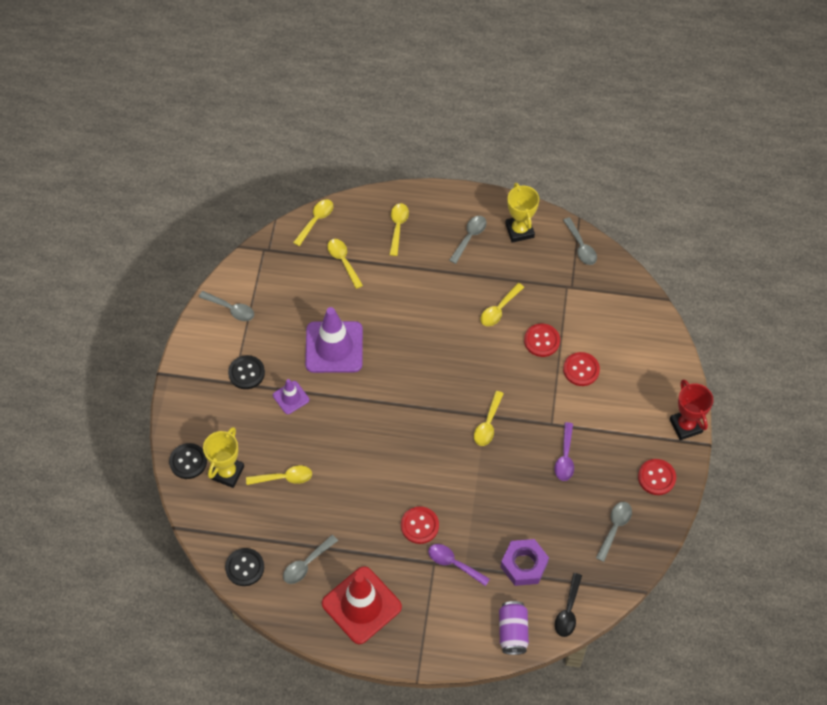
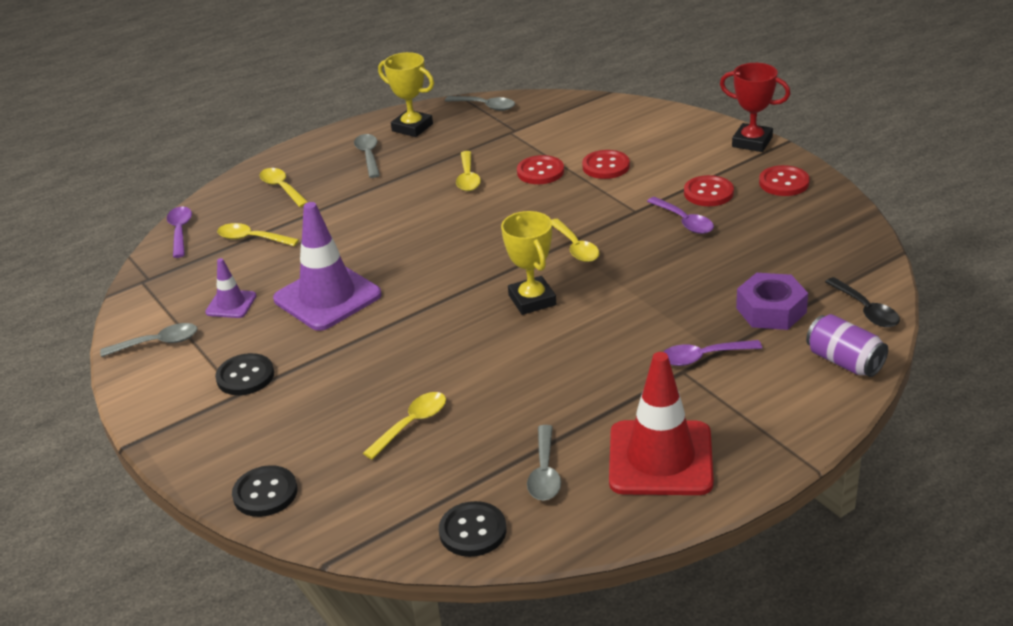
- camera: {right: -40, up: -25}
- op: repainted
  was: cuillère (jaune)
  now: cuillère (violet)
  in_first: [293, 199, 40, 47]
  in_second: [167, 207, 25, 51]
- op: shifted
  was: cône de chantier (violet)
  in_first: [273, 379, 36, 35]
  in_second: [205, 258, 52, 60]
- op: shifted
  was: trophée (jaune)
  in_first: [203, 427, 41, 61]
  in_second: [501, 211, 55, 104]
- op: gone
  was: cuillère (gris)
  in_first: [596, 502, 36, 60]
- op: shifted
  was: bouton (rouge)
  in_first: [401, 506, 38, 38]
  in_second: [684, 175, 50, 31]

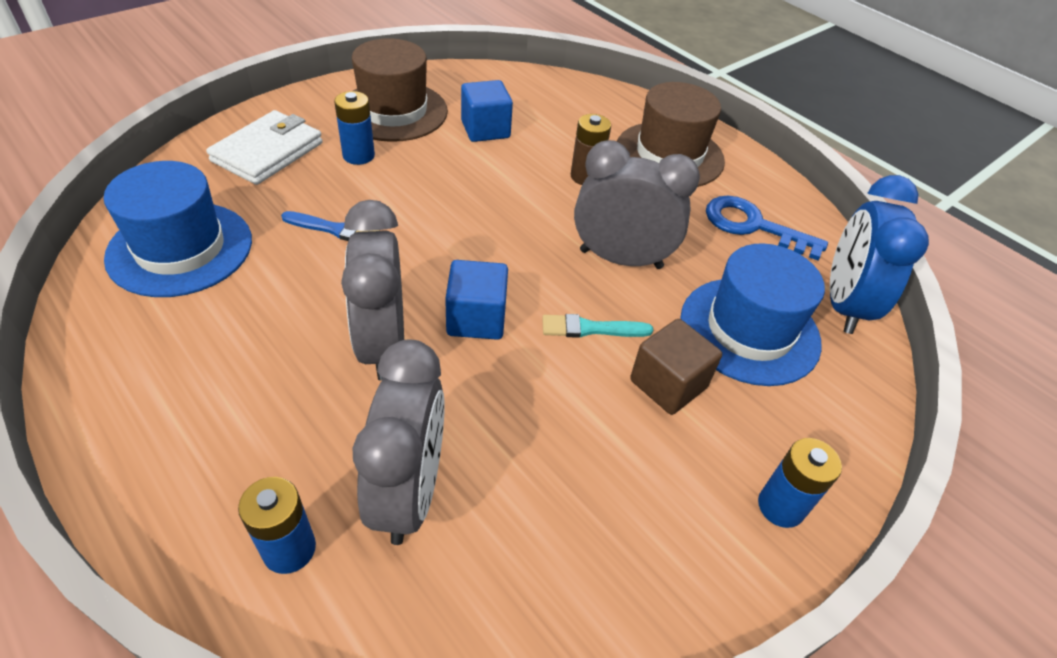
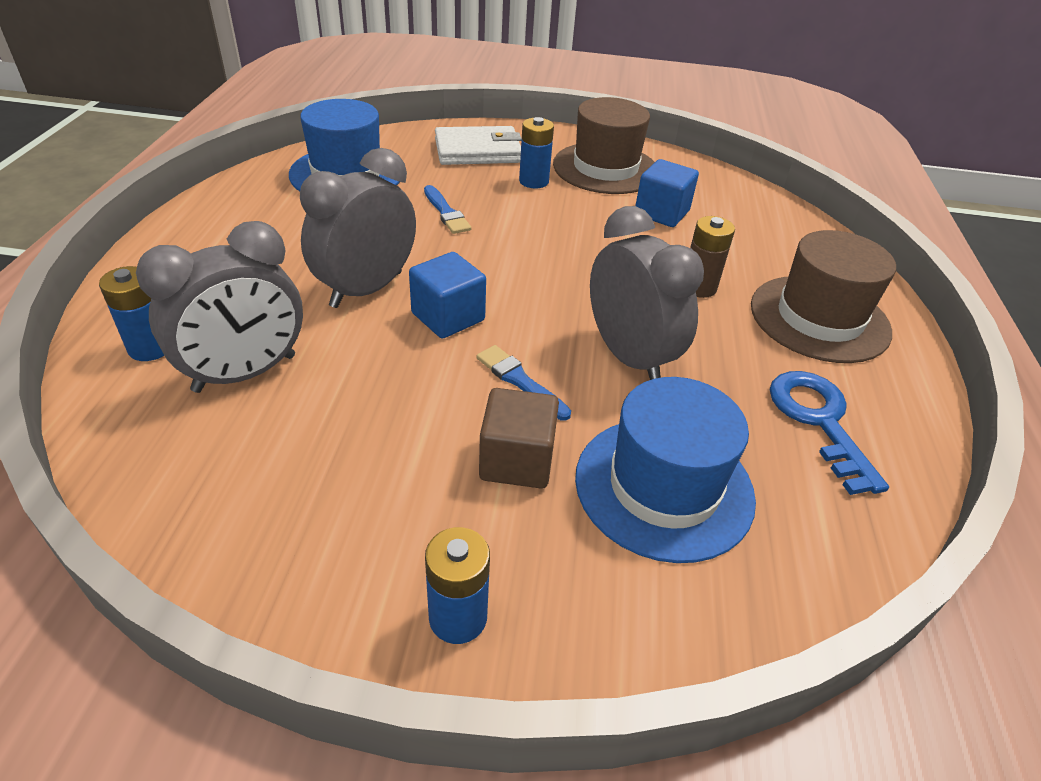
- camera: {right: 50, up: -5}
- op: gone
  was: réveil (bleu)
  in_first: [830, 175, 99, 159]
- op: repainted
  was: pinceau (turquoise)
  now: pinceau (bleu)
  in_first: [542, 314, 111, 24]
  in_second: [476, 345, 95, 76]

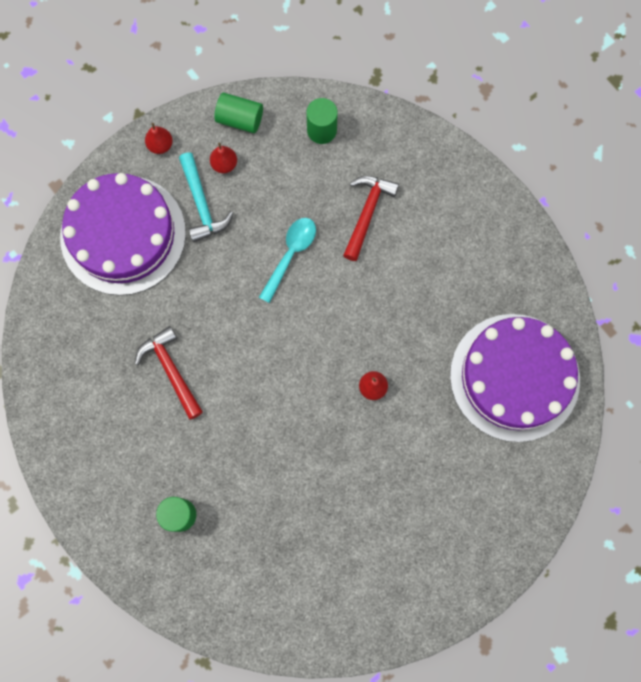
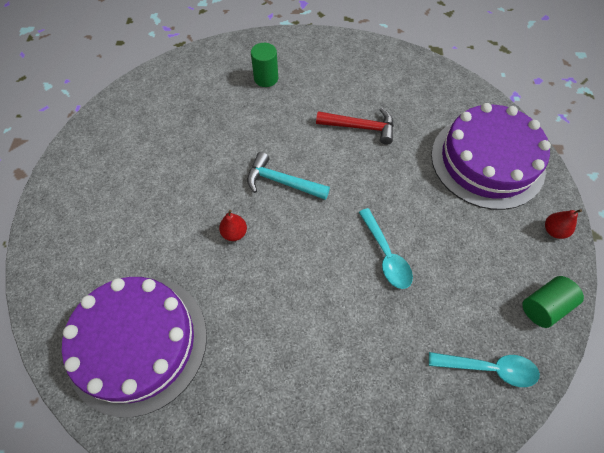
- camera: {right: 130, up: -15}
- op: swapped
  was: cylindre (vert)
  now: cuillère (turquoise)
  in_first: [306, 98, 32, 46]
  in_second: [429, 352, 111, 35]
- op: gone
  was: poire (rouge)
  in_first: [210, 143, 27, 30]
- op: shifted
  was: marteau (turquoise)
  in_first: [179, 152, 55, 90]
  in_second: [247, 152, 83, 48]
- op: gone
  was: marteau (rouge)
  in_first: [343, 176, 56, 85]

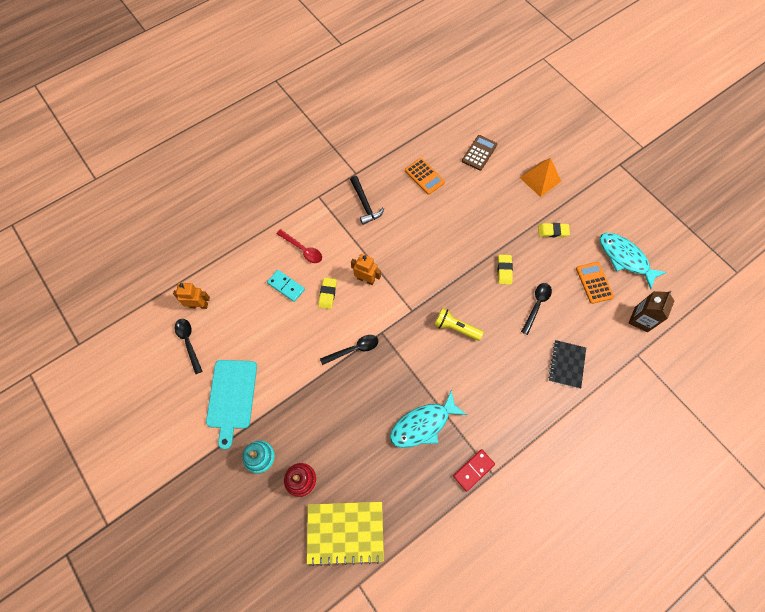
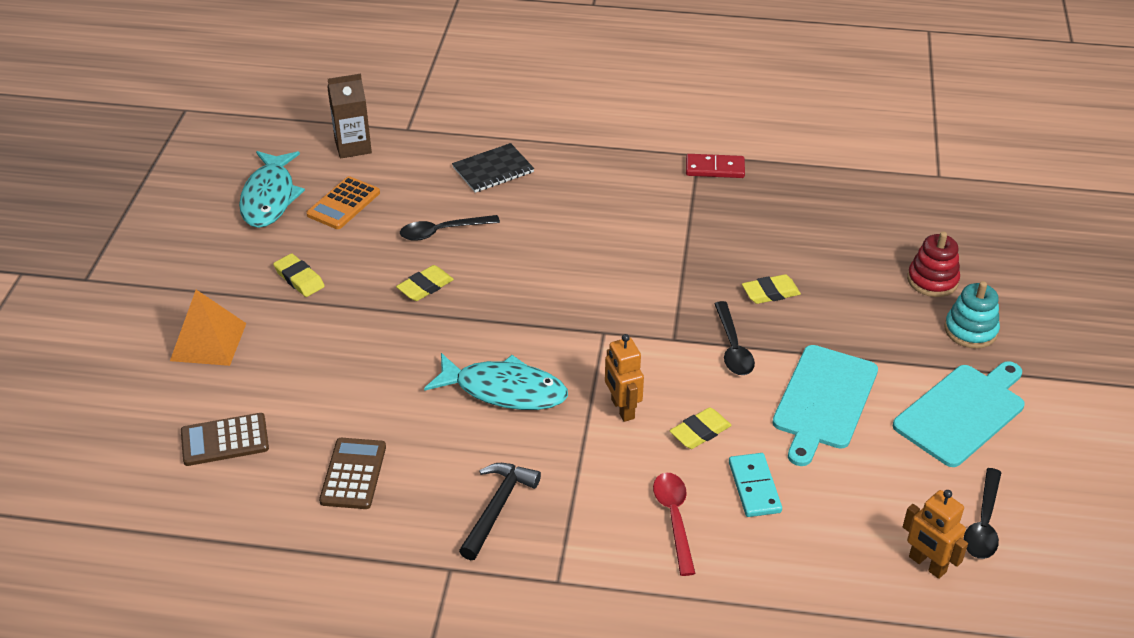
- camera: {right: -135, up: -25}
- op: repainted
  was: calculatrice (orange)
  now: calculatrice (marron)
  in_first: [405, 158, 40, 37]
  in_second: [319, 438, 67, 71]
- op: gone
  was: lampe de poche (jaune)
  in_first: [434, 308, 50, 33]
- op: rotated
  was: cuillère (noir)
  in_first: [320, 335, 59, 30]
  in_second: [714, 301, 41, 74]
  clockwise: -120
- op: shifted
  was: poisson (turquoise)
  in_first: [390, 390, 77, 58]
  in_second: [424, 353, 144, 57]
- op: gone
  was: carnet (jaune)
  in_first: [307, 502, 77, 64]
- op: new
  now: gomme (jaune)
  in_second: [742, 274, 59, 30]
- op: new
  now: planche à découper (turquoise)
  in_second: [772, 345, 106, 121]

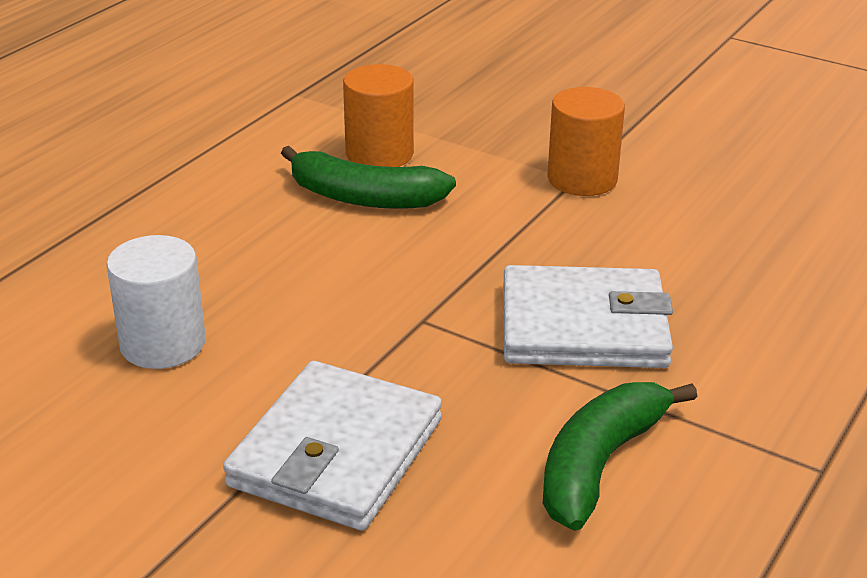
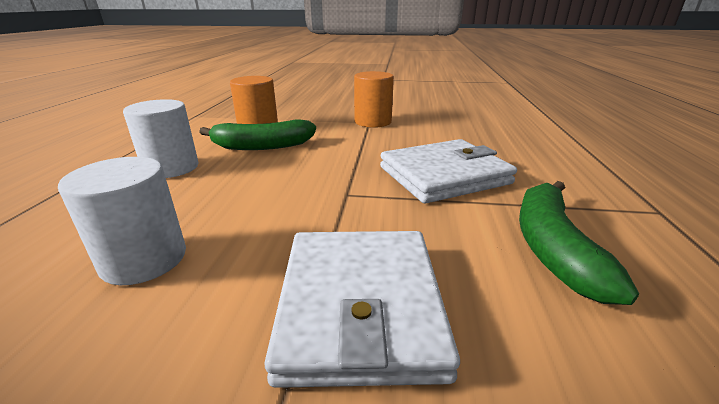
- camera: {right: -25, up: -5}
- op: new
  now: cylindre (blanc)
  in_second: [123, 99, 76, 79]

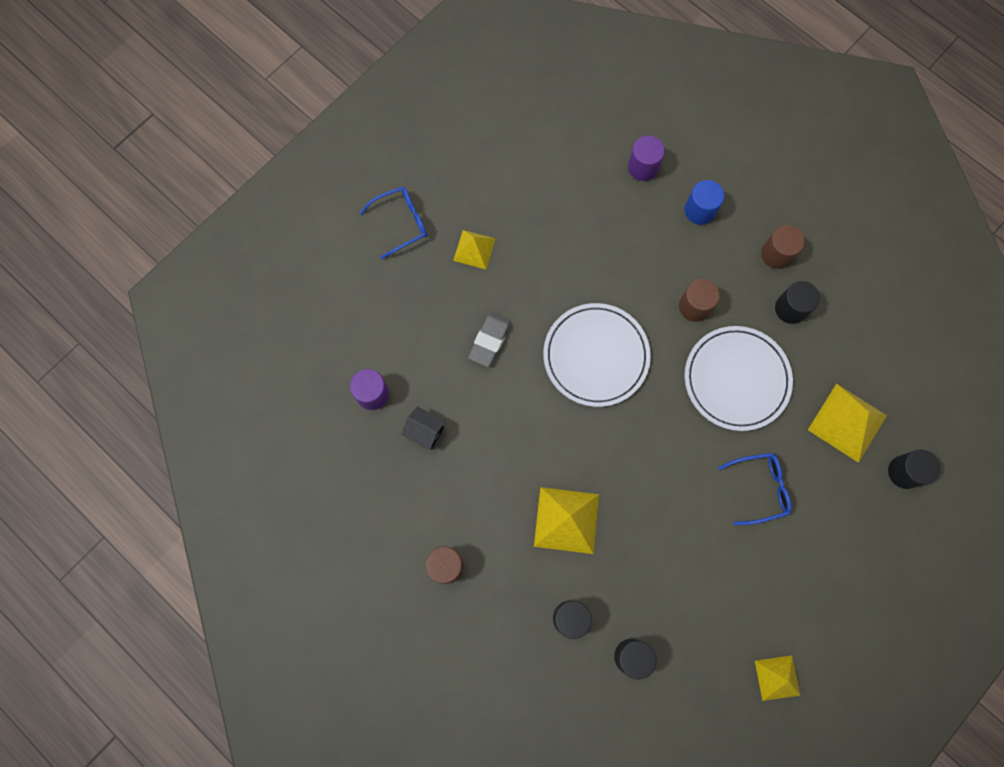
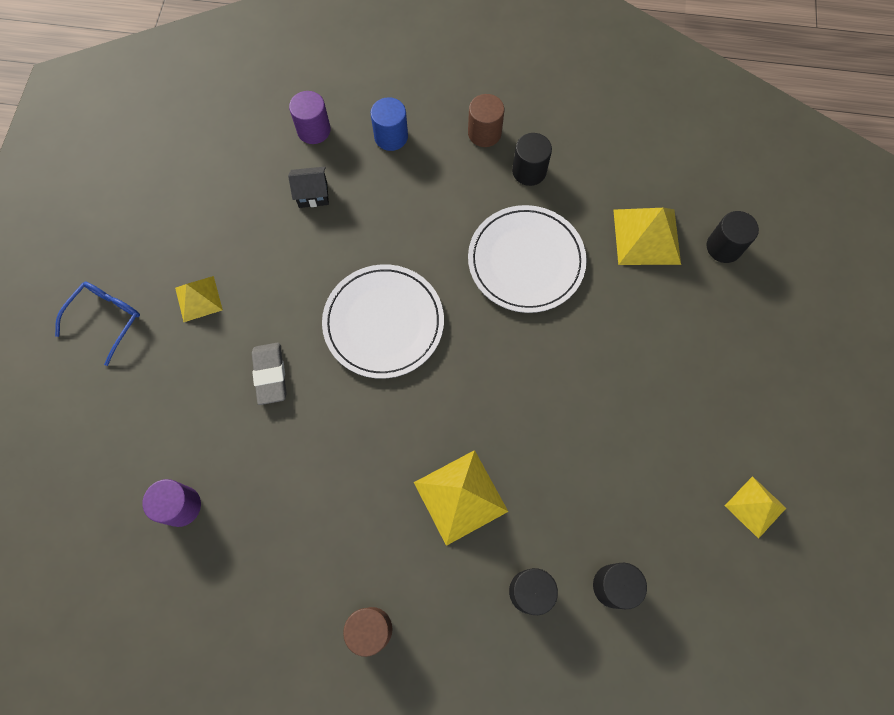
- camera: {right: -35, up: -5}
- op: gone
  was: cylindre (marron)
  in_first: [679, 279, 41, 43]
- op: shifted
  was: maison (noir)
  in_first: [401, 406, 45, 44]
  in_second: [288, 167, 41, 41]
- op: gone
  was: lunettes (bleu)
  in_first: [718, 453, 74, 72]

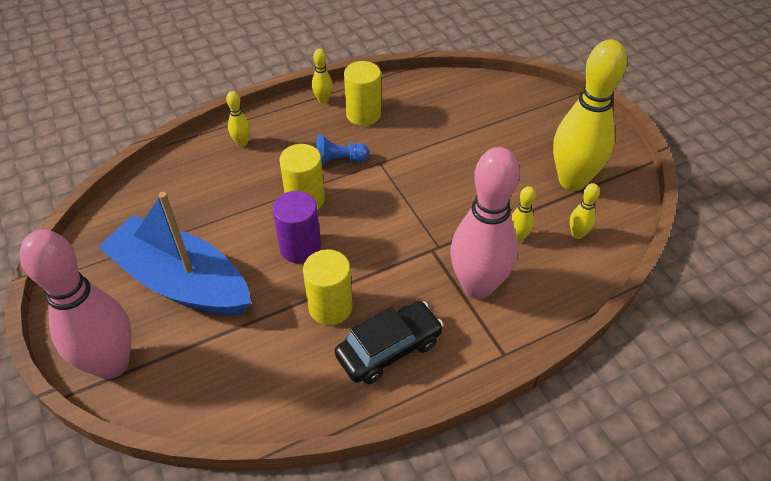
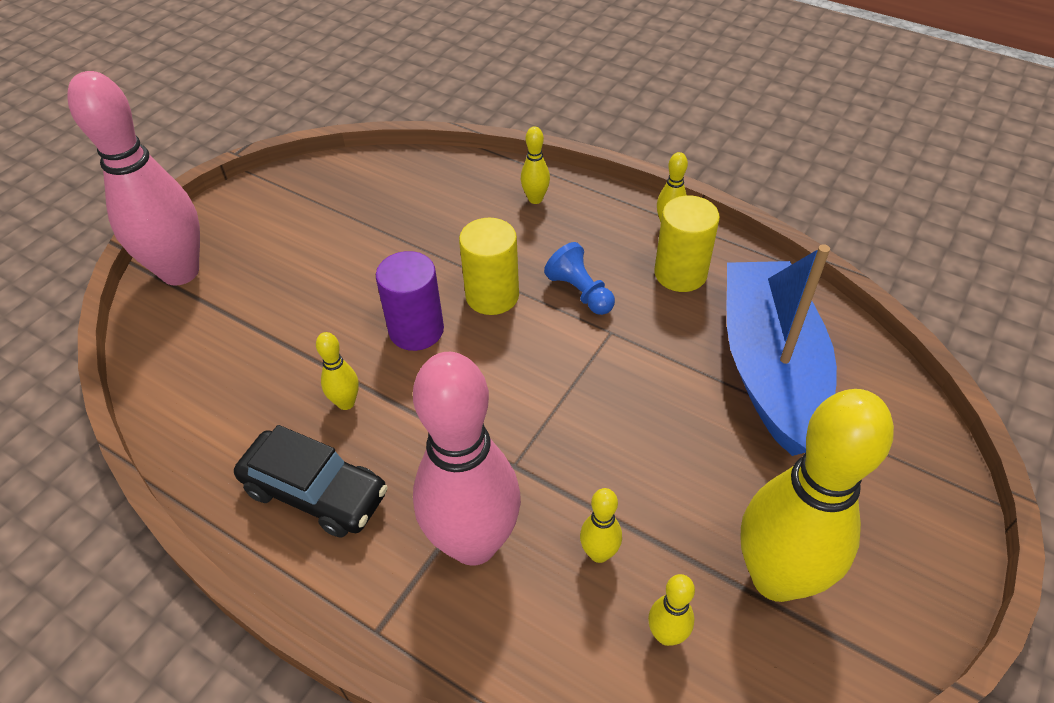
- camera: {right: 60, up: 0}
- op: shifted
  was: bateau (bleu)
  in_first: [98, 192, 153, 124]
  in_second: [726, 244, 111, 212]
- op: swapped
  was: cylindre (jaune)
  now: quille (jaune)
  in_first: [303, 249, 49, 76]
  in_second: [316, 332, 43, 78]

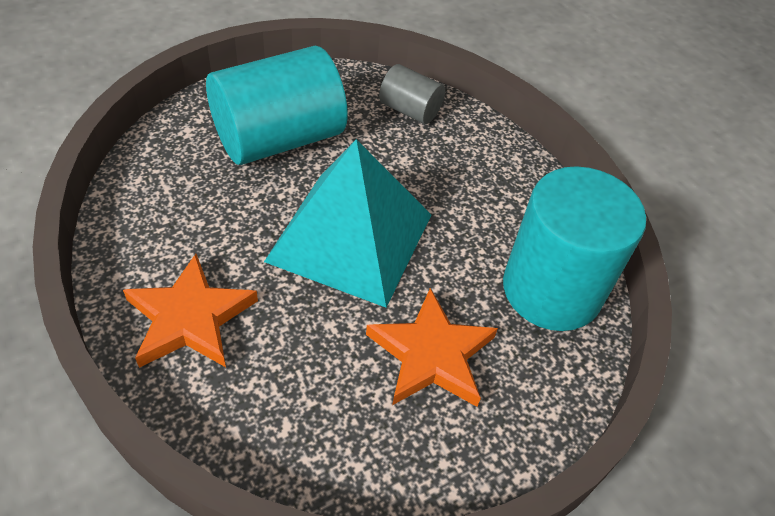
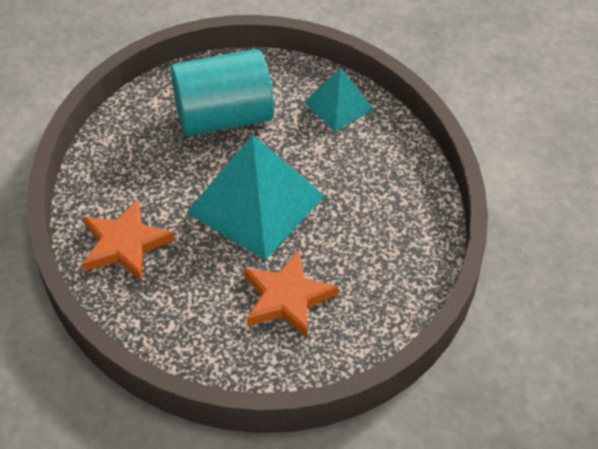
- camera: {right: 20, up: 0}
- op: swapped
  was: cylindre (gris)
  now: pyramide (turquoise)
  in_first: [379, 64, 66, 60]
  in_second: [304, 68, 70, 63]
- op: gone
  was: cylindre (turquoise)
  in_first: [503, 166, 143, 165]

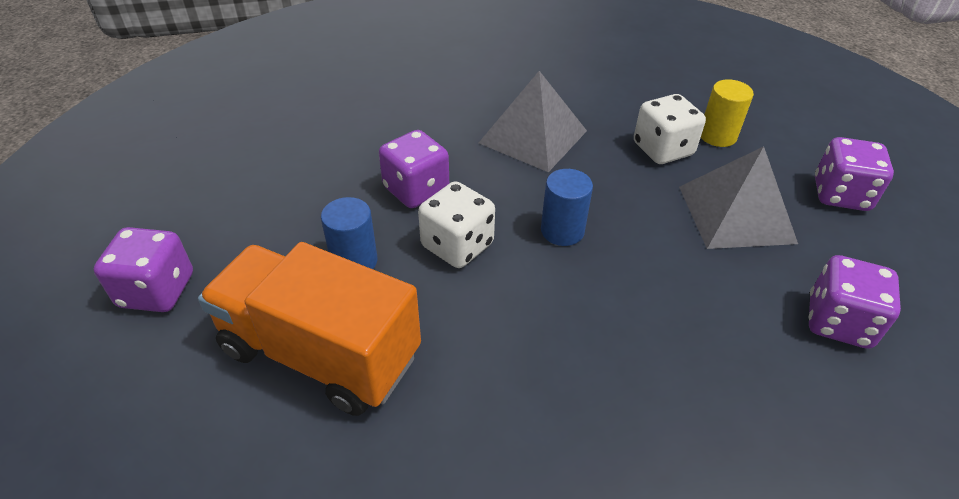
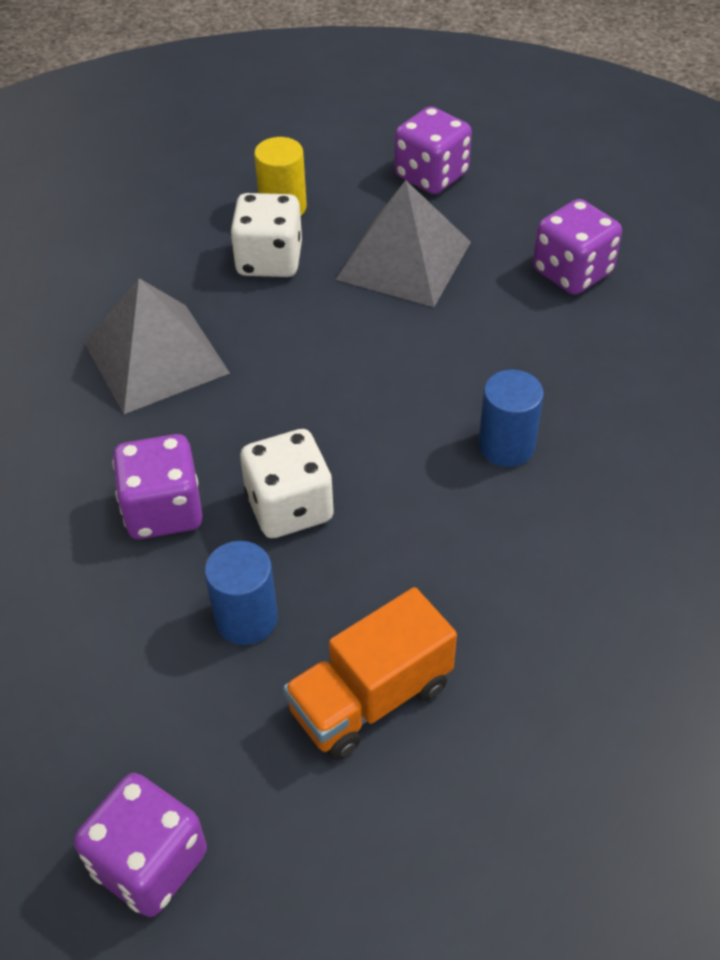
- camera: {right: -60, up: 5}
- op: shifted
  was: cylindre (bleu)
  in_first: [541, 169, 52, 77]
  in_second: [479, 370, 65, 97]
- op: scaled
  was: camion (orange)
  in_first: [198, 242, 223, 174]
  in_second: [283, 587, 174, 173]
  ratio: 0.65

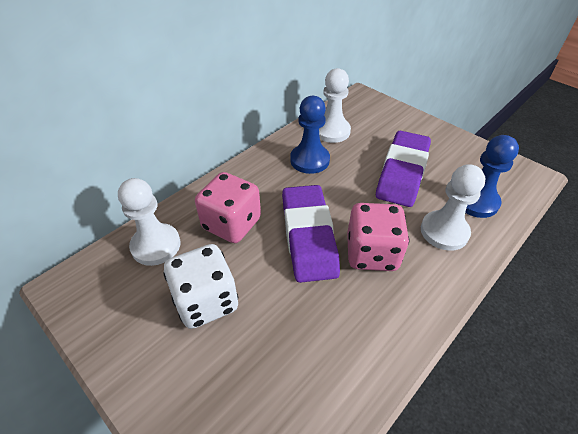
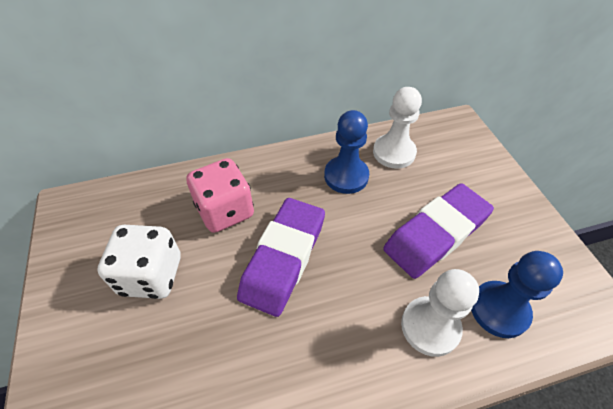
- camera: {right: 30, up: 5}
- op: gone
  was: pion (blanc)
  in_first: [118, 178, 62, 88]
- op: gone
  was: dé (rose)
  in_first: [347, 203, 62, 68]

